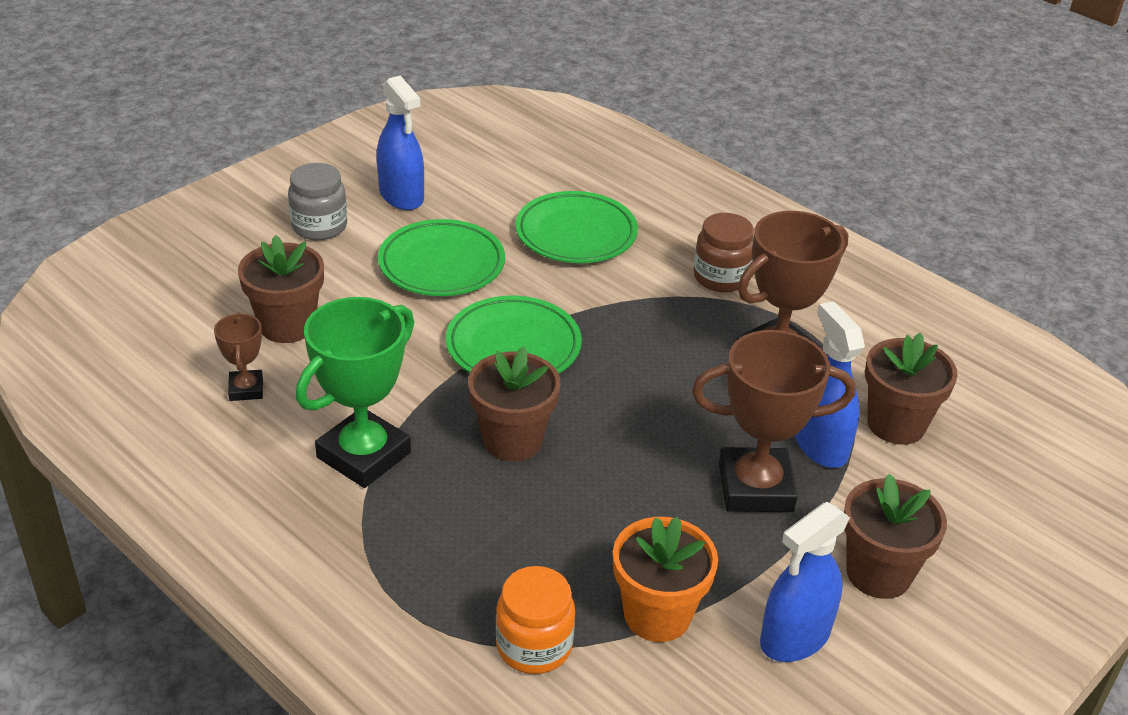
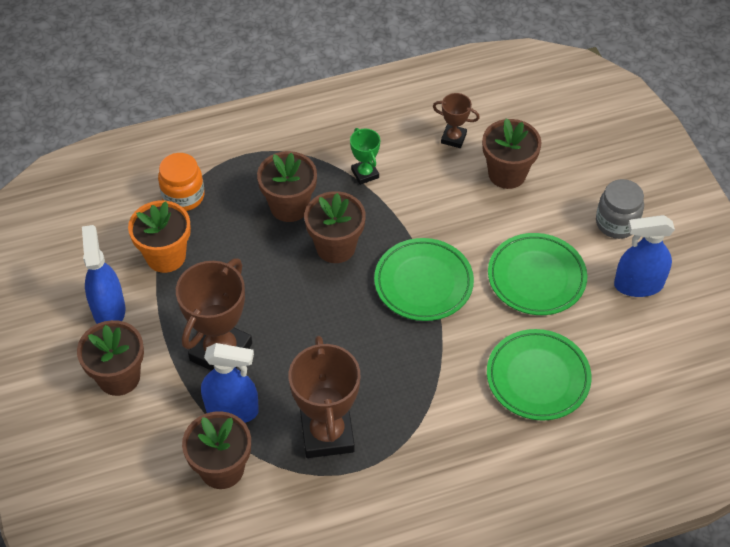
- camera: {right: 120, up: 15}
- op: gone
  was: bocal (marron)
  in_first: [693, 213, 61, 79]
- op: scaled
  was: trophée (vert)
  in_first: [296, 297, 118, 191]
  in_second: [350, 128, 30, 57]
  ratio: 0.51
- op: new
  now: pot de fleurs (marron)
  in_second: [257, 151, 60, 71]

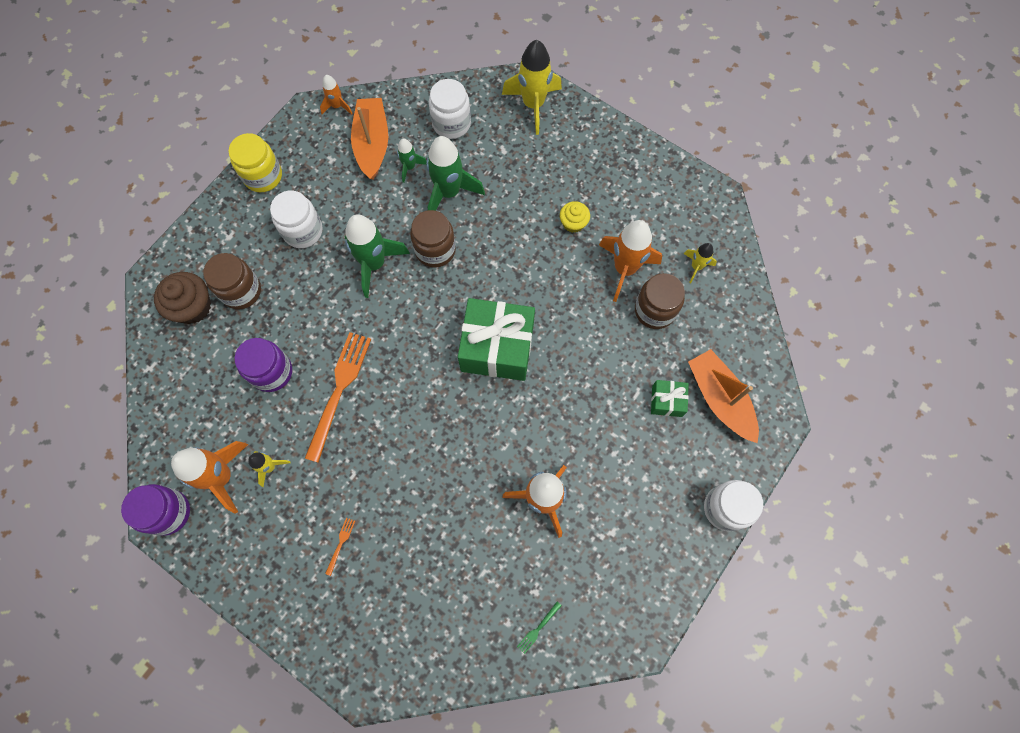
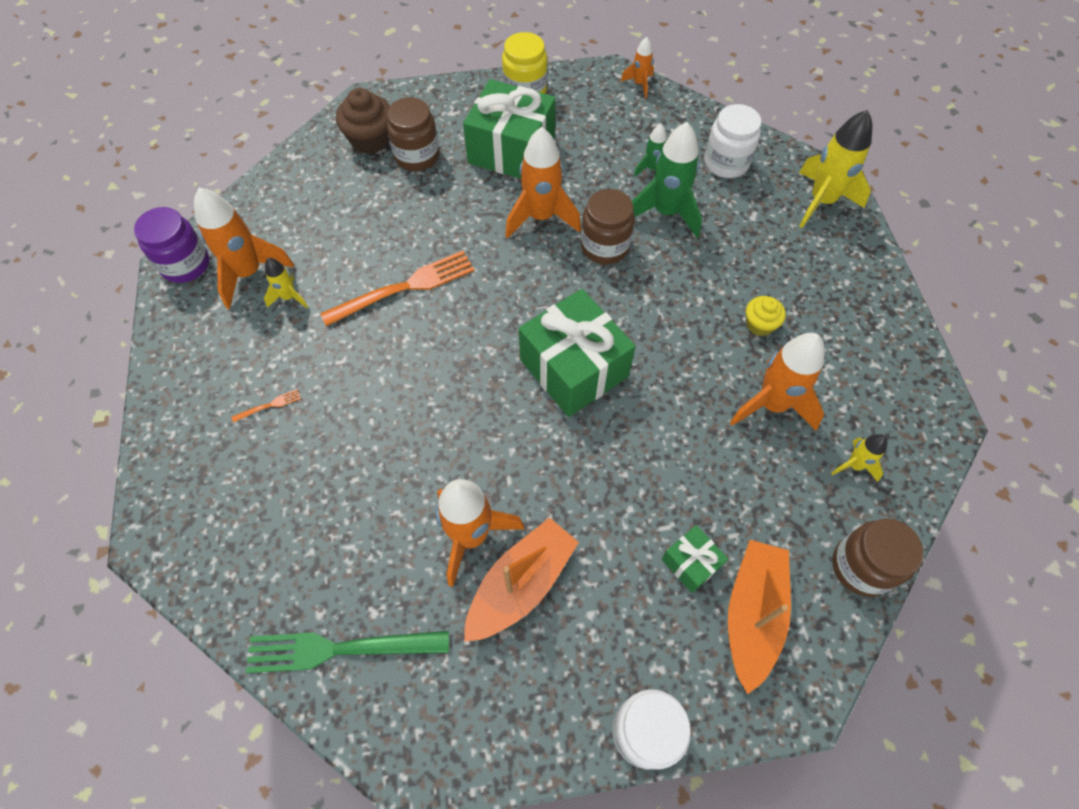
- camera: {right: 45, up: -10}
- op: shifted
  was: bateau (orange)
  in_first: [351, 98, 37, 82]
  in_second: [464, 517, 115, 125]
- op: swapped
  was: bocal (blanc)
  now: cadeau (vert)
  in_first: [270, 191, 53, 57]
  in_second: [463, 79, 93, 100]
- op: repainted
  was: fusée (vert)
  now: fusée (orange)
  in_first: [344, 214, 66, 84]
  in_second: [505, 127, 76, 111]
- op: shifted
  was: bocal (marron)
  in_first: [635, 273, 50, 56]
  in_second: [832, 519, 92, 78]
- op: gone
  was: bocal (violet)
  in_first: [235, 338, 57, 54]
- op: scaled
  was: fourchette (vert)
  in_first: [517, 602, 45, 52]
  in_second: [246, 631, 203, 42]
  ratio: 2.49

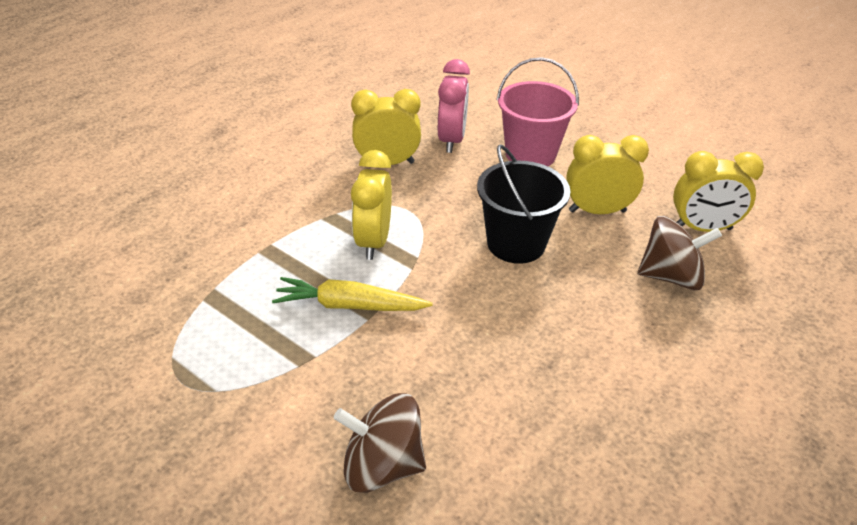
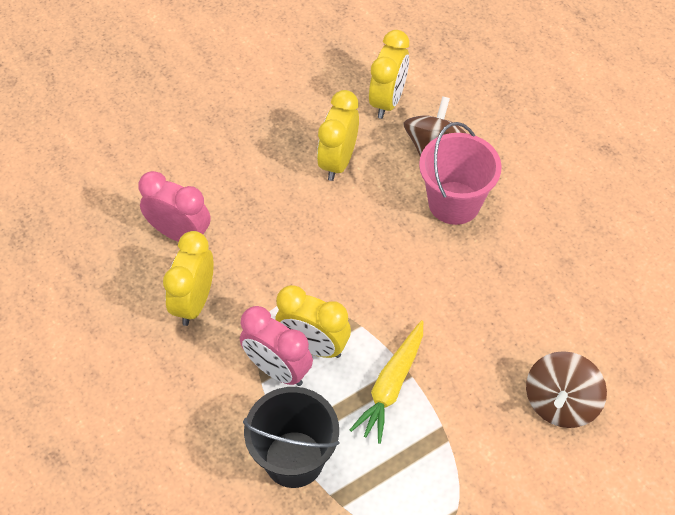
- camera: {right: -70, up: 15}
- op: shifted
  was: seau (rose)
  in_first: [497, 57, 82, 109]
  in_second: [419, 122, 83, 103]
- op: shifted
  was: seau (noir)
  in_first: [477, 145, 93, 119]
  in_second: [243, 387, 97, 101]
- op: new
  now: réveil (rose)
  in_second: [240, 306, 73, 80]

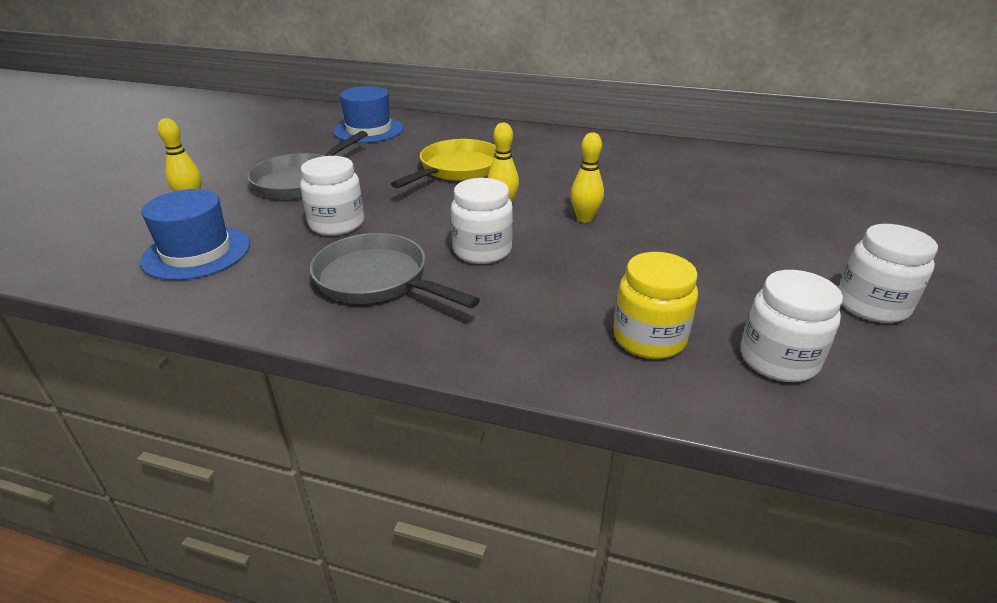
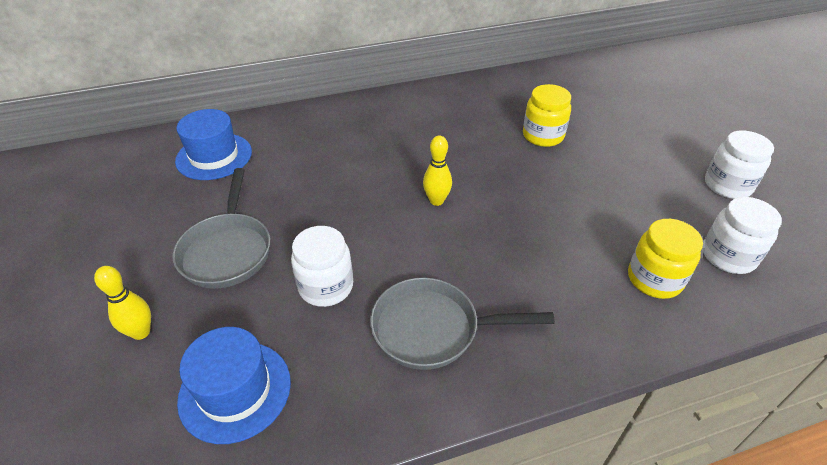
- camera: {right: -35, up: 10}
- op: gone
  was: quille (jaune)
  in_first: [571, 132, 33, 91]
- op: gone
  was: poêle (jaune)
  in_first: [391, 139, 105, 49]
- op: gone
  was: bocal (blanc)
  in_first: [451, 178, 62, 86]
- op: new
  now: bocal (jaune)
  in_second: [523, 84, 48, 63]

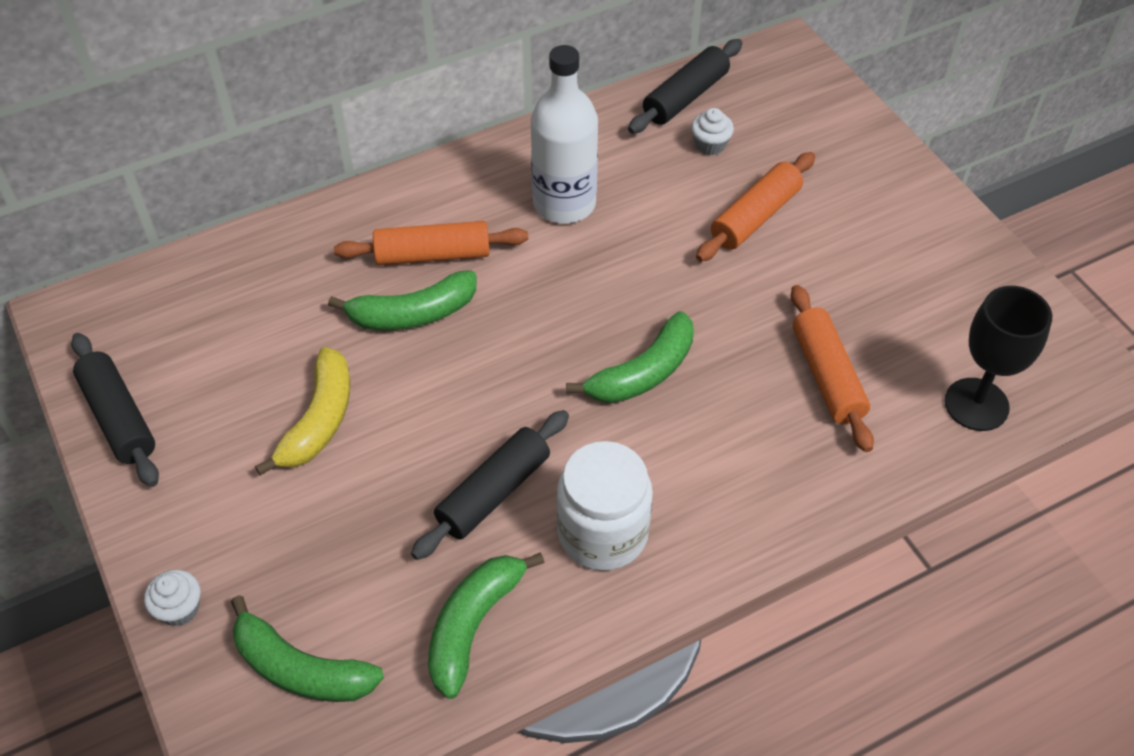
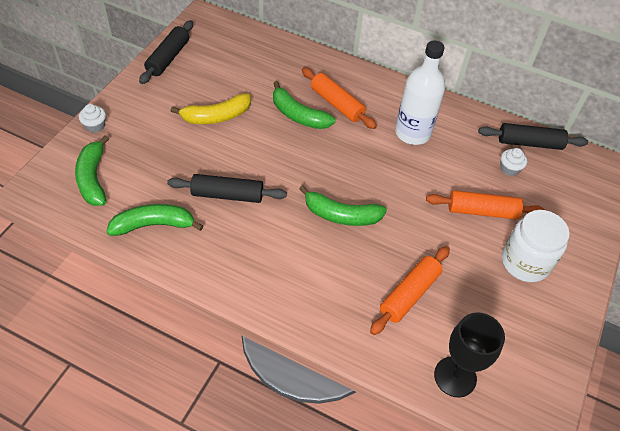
- camera: {right: 50, up: 0}
- op: shifted
  was: bocal (blanc)
  in_first: [557, 441, 96, 130]
  in_second: [502, 210, 68, 72]

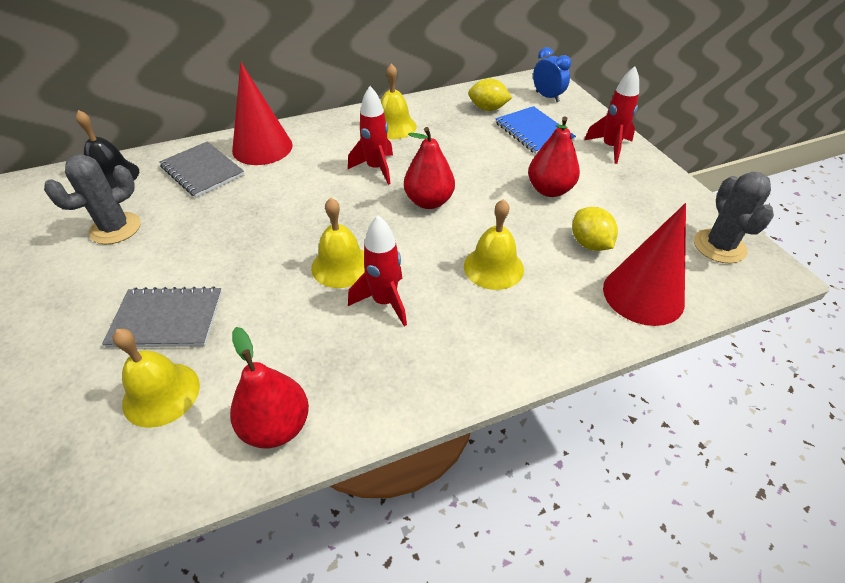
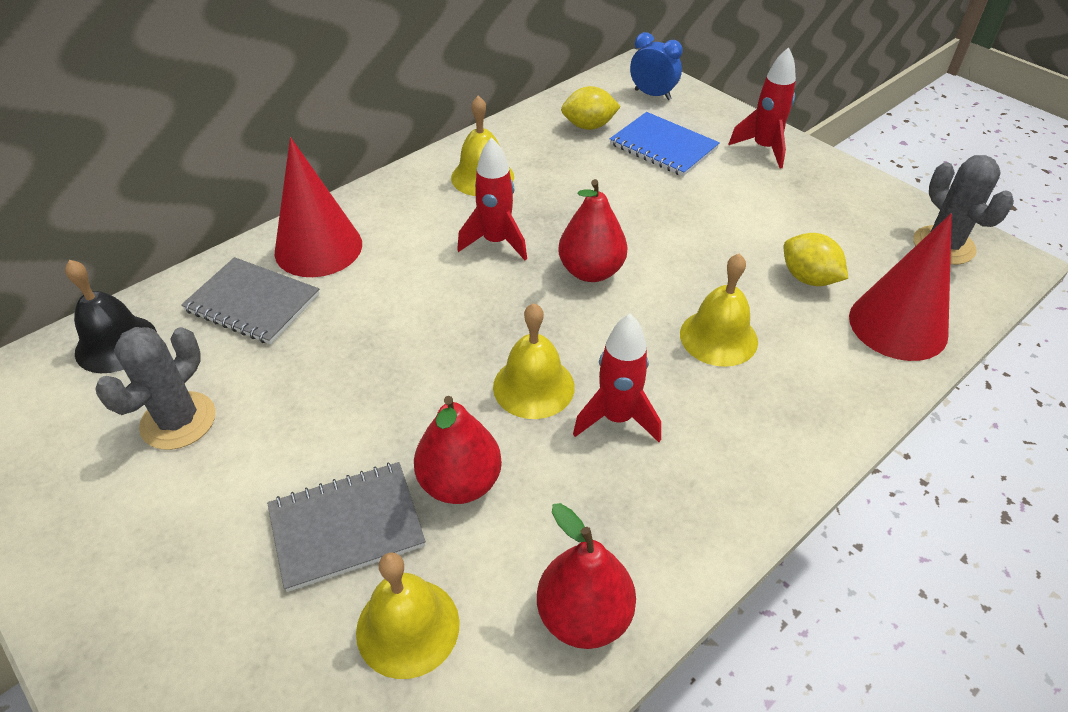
- camera: {right: -20, up: 0}
- op: shifted
  was: poire (rouge)
  in_first: [528, 116, 52, 81]
  in_second: [414, 396, 88, 108]

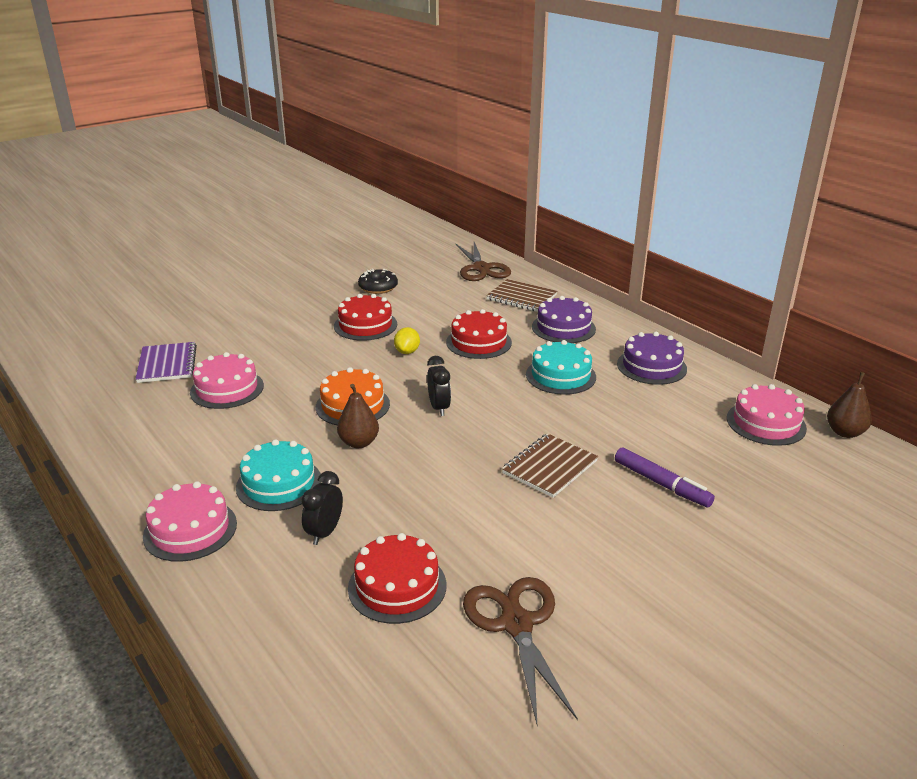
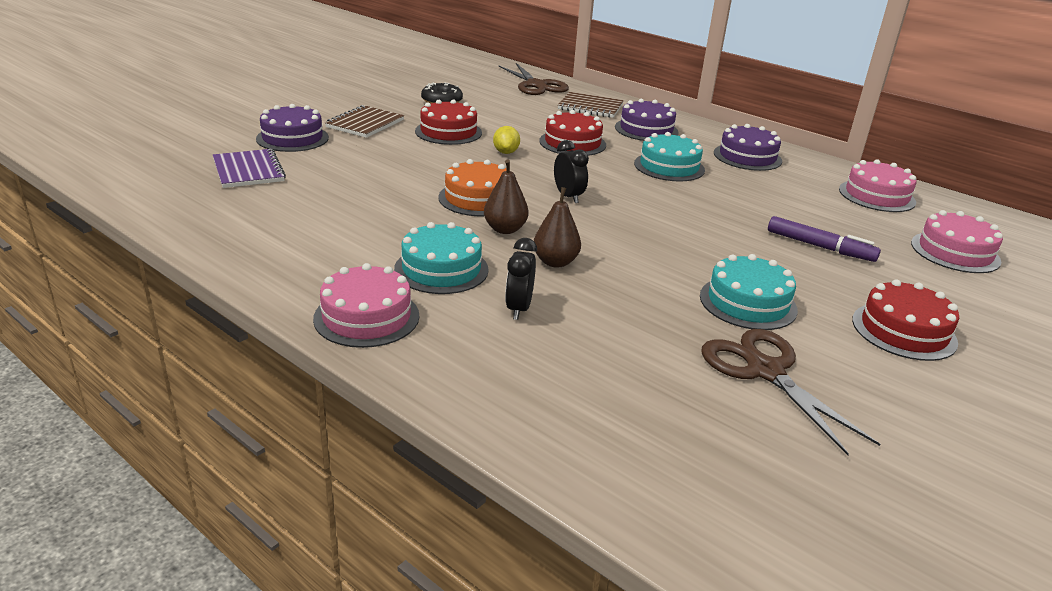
- camera: {right: -15, up: 0}
- op: shifted
  was: gâteau (rose)
  in_first: [190, 352, 74, 57]
  in_second: [911, 210, 92, 63]
- op: shifted
  was: poire (marron)
  in_first: [827, 372, 45, 66]
  in_second: [534, 187, 47, 81]
- op: shifted
  was: carnet (marron)
  in_first: [502, 433, 96, 65]
  in_second: [325, 105, 79, 33]
- op: shifted
  was: gâteau (rouge)
  in_first: [348, 533, 98, 91]
  in_second: [852, 279, 107, 82]
- op: new
  now: gâteau (violet)
  in_second: [256, 104, 73, 48]
- op: new
  now: gâteau (turquoise)
  in_second: [700, 254, 98, 76]

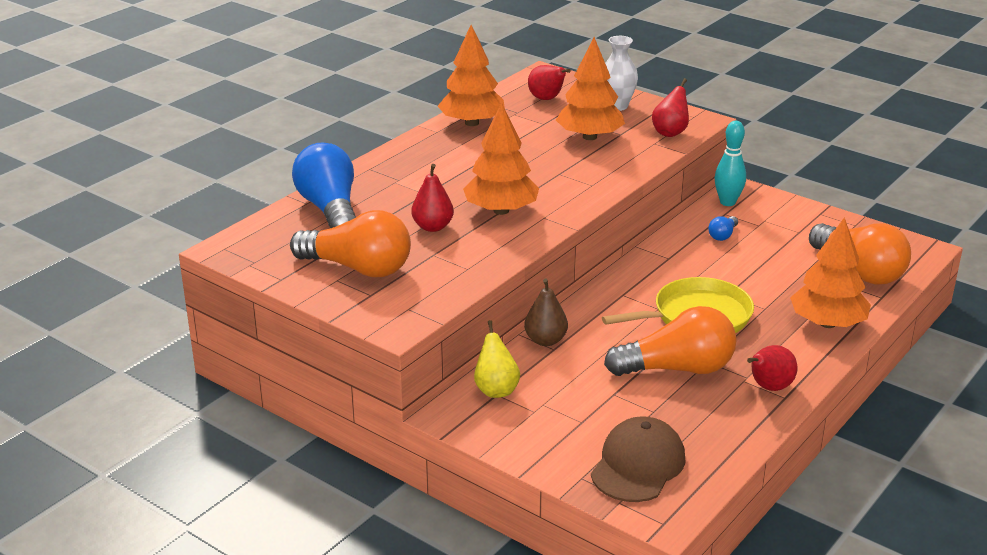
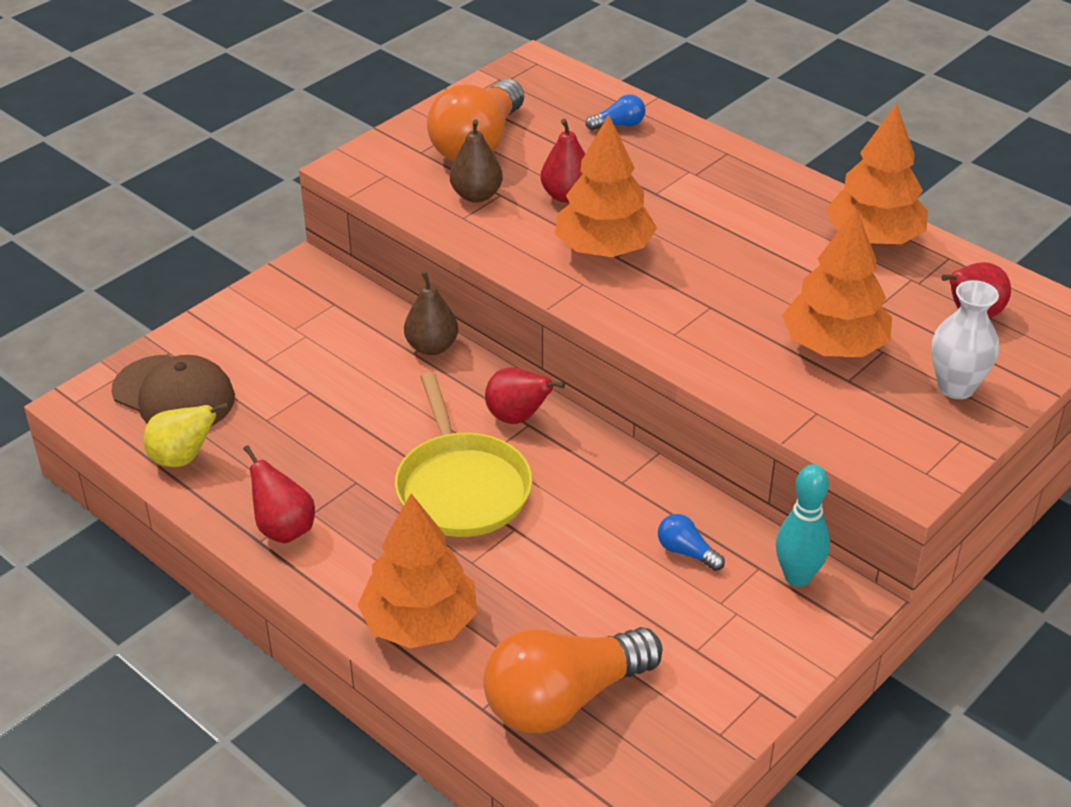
- camera: {right: 95, up: 10}
- op: shifted
  was: poire (rouge)
  in_first: [652, 78, 37, 59]
  in_second: [485, 367, 80, 57]
- op: scaled
  was: ampoule (bleu)
  in_first: [292, 142, 64, 86]
  in_second: [586, 95, 59, 35]
  ratio: 0.42
- op: gone
  was: ampoule (orange)
  in_first: [604, 306, 133, 70]
- op: shifted
  was: poire (jaune)
  in_first: [474, 320, 46, 78]
  in_second: [143, 402, 86, 65]
- op: new
  now: poire (marron)
  in_second: [450, 119, 53, 84]

